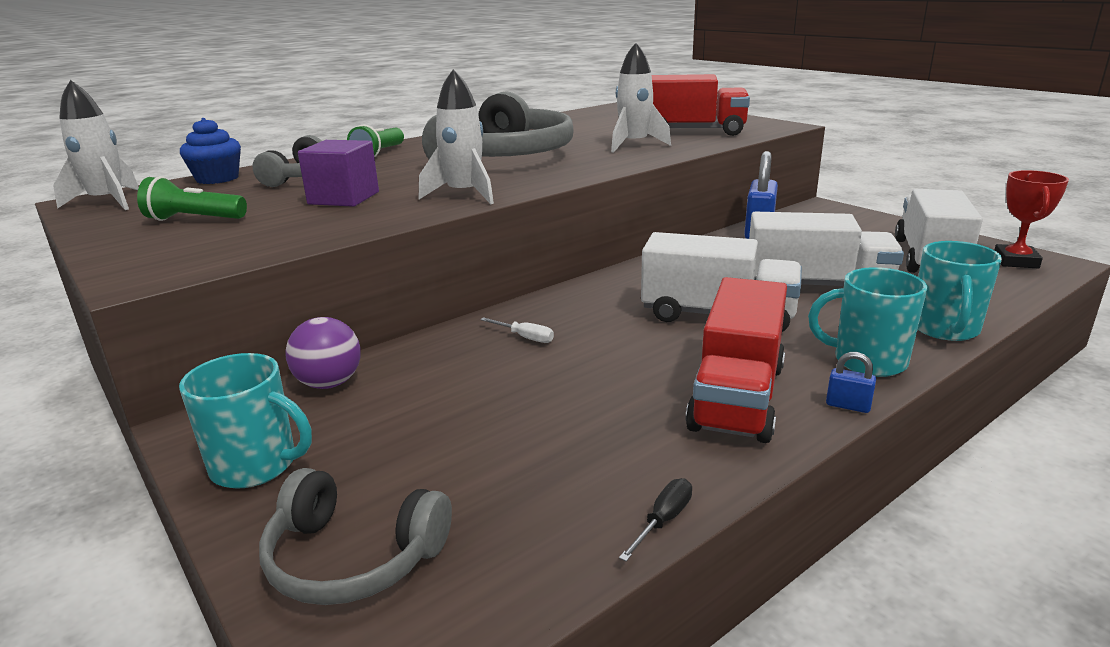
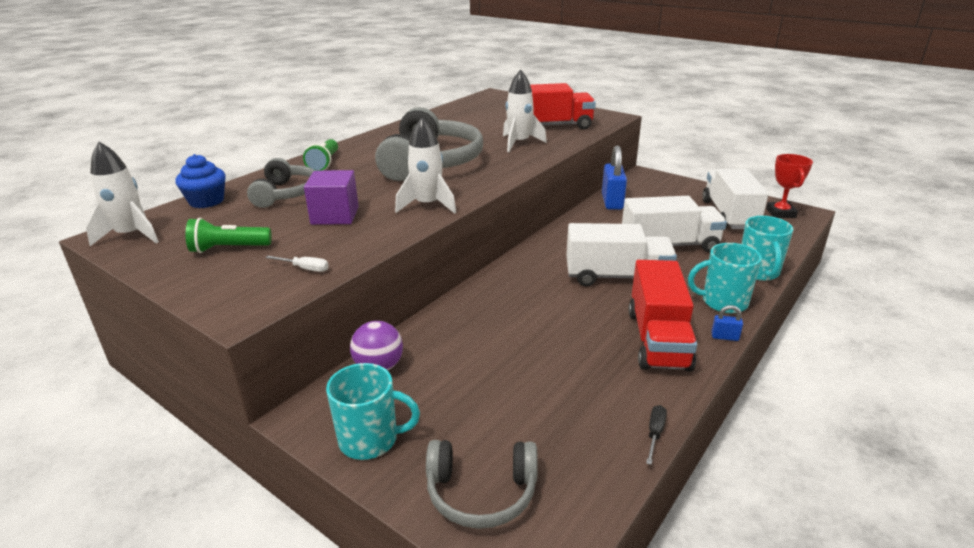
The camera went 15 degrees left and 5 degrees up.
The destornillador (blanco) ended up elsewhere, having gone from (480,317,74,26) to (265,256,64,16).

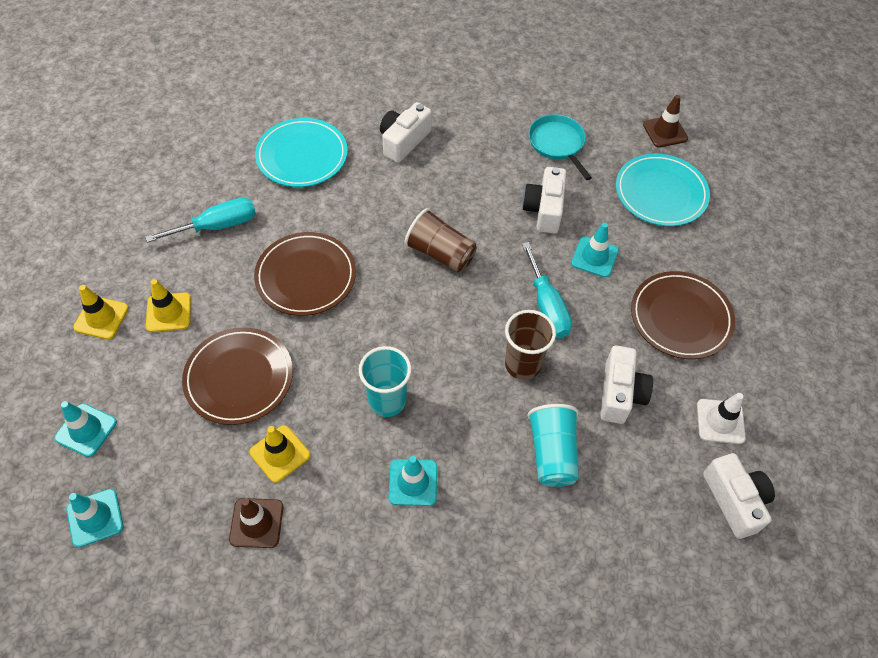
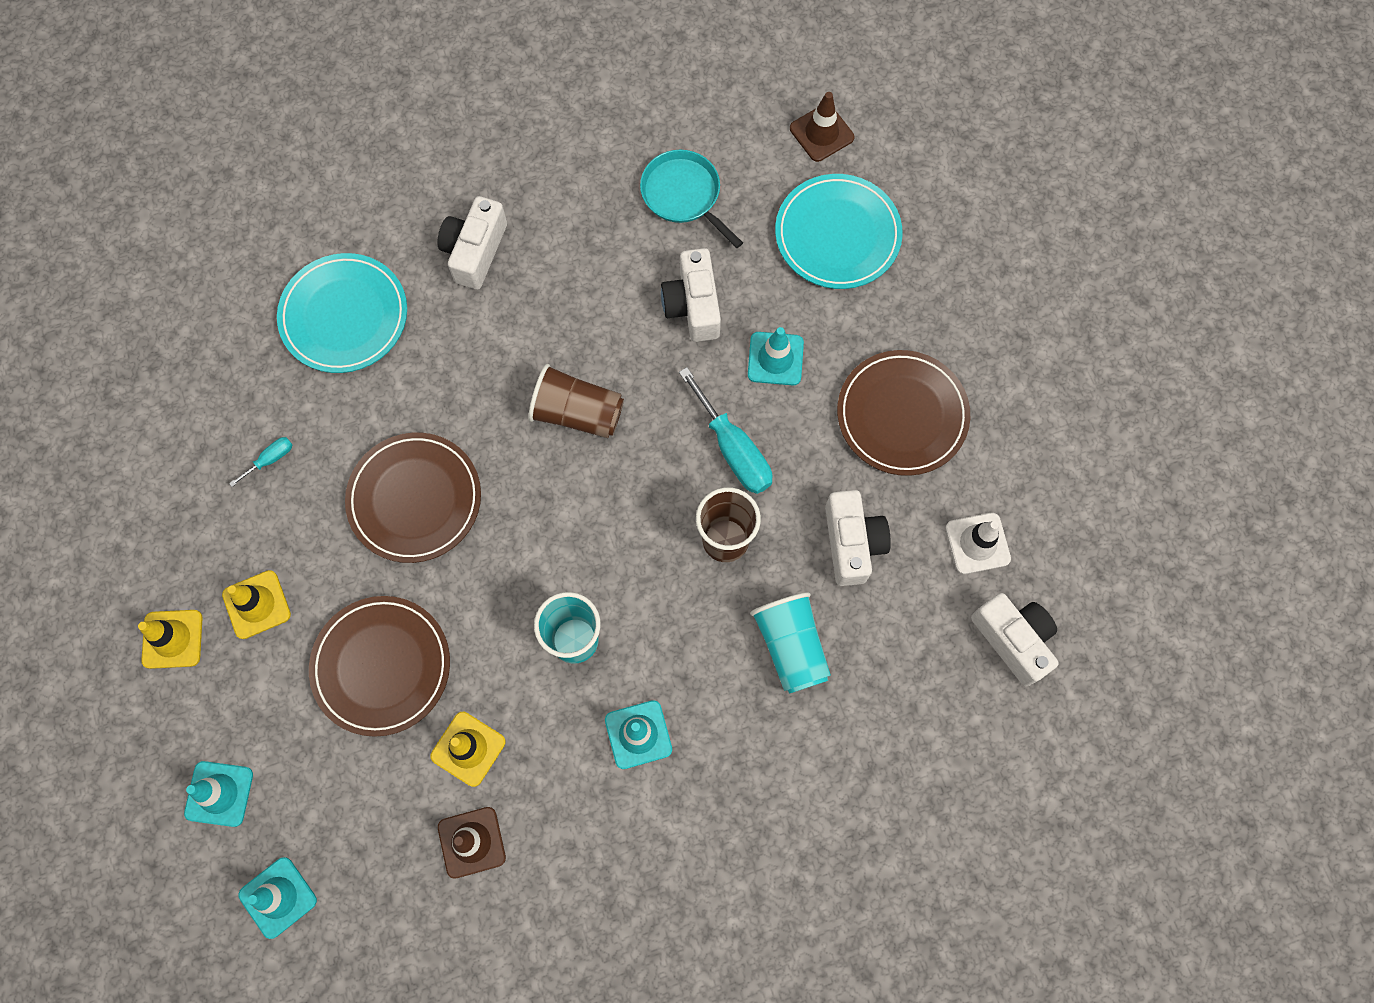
The camera went 15 degrees left and 15 degrees up.
The size of the destornillador (turquesa) at (145,198,111,45) changed by a factor of 0.48.

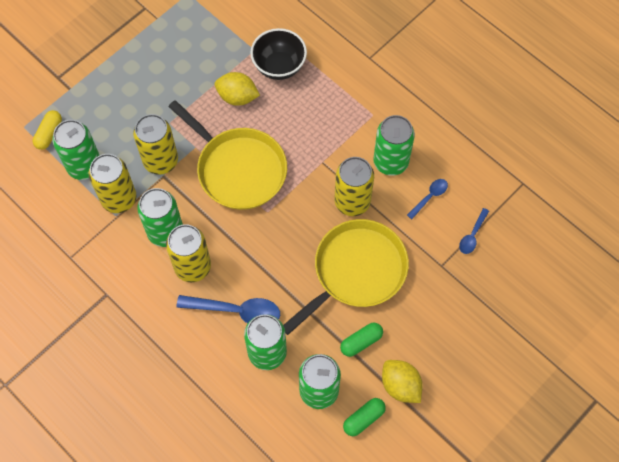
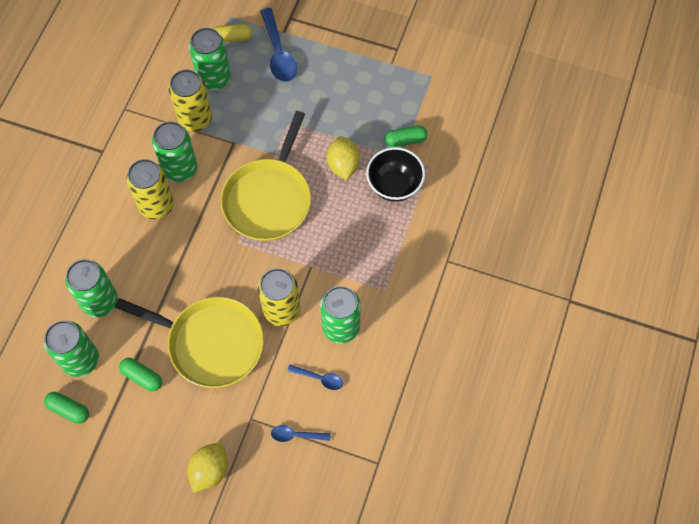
The camera went 65 degrees right and 0 degrees up.
The limón (amarillo) ended up elsewhere, having gone from (382,360,41,43) to (187,443,41,50).
The cuchara (azul) ended up elsewhere, having gone from (176,295,104,28) to (260,8,37,74).
The second view gained the cápsula (verde) at (385,126,43,21).
The second view lost the lata (amarillo) at (133,114,45,61).

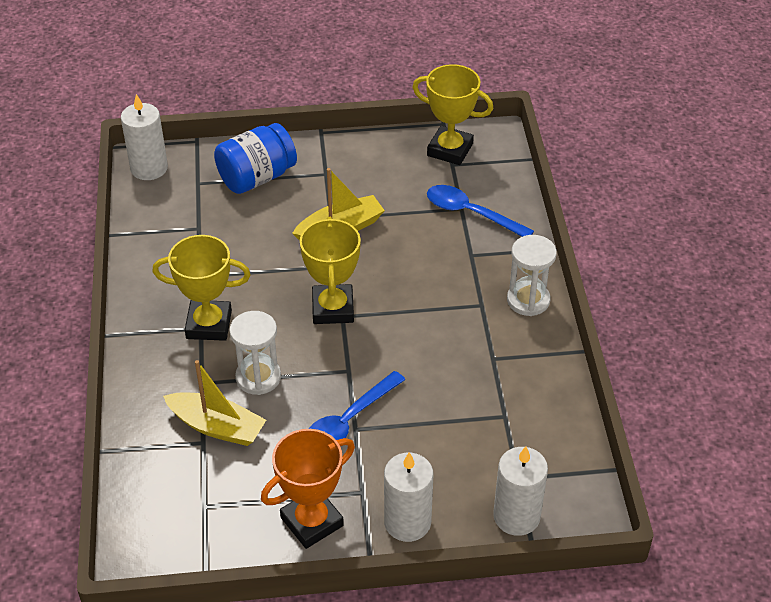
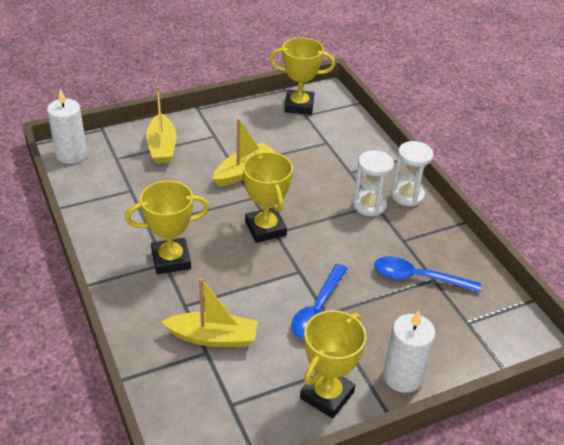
The camera went 20 degrees left and 5 degrees down.
Where the tarro (azul) stood at (214,123,83,71), the barco (amarillo) came to stand at (146,86,30,78).
What was the trofeo (naranja) at (261,429,94,120) turned into the trofeo (amarillo) at (300,310,66,109).
The reloj de arena (blanco) ended up elsewhere, having gone from (229,311,52,84) to (353,150,41,66).
The cuchara (azul) ended up elsewhere, having gone from (427,185,107,52) to (374,256,107,37).
The second view lost the vela (blanco) at (493,446,55,90).

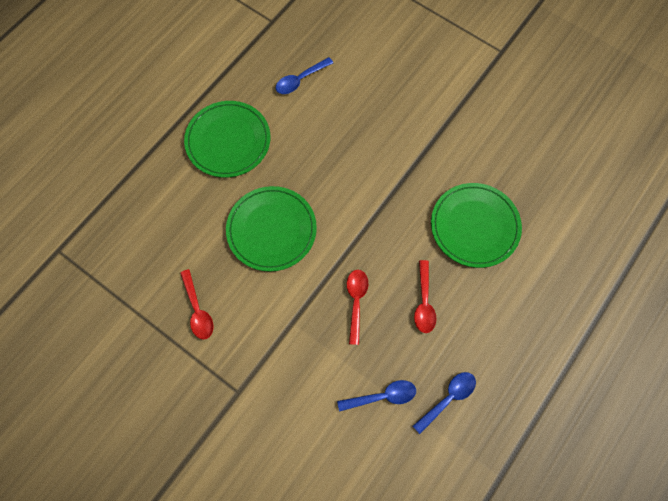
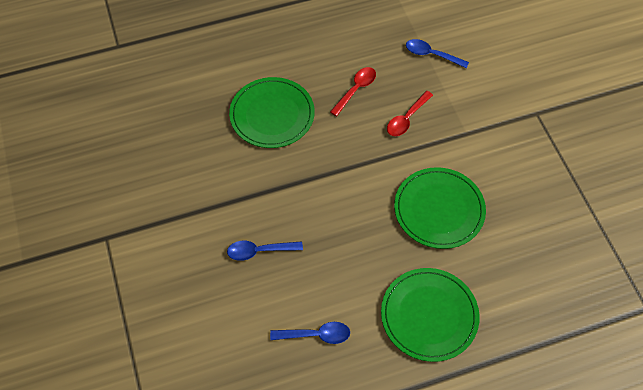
The camera went 145 degrees left and 10 degrees down.
The cuchara (azul) ended up elsewhere, having gone from (413,372,63,62) to (227,241,76,20).
The second view lost the cuchara (rojo) at (180,269,34,71).

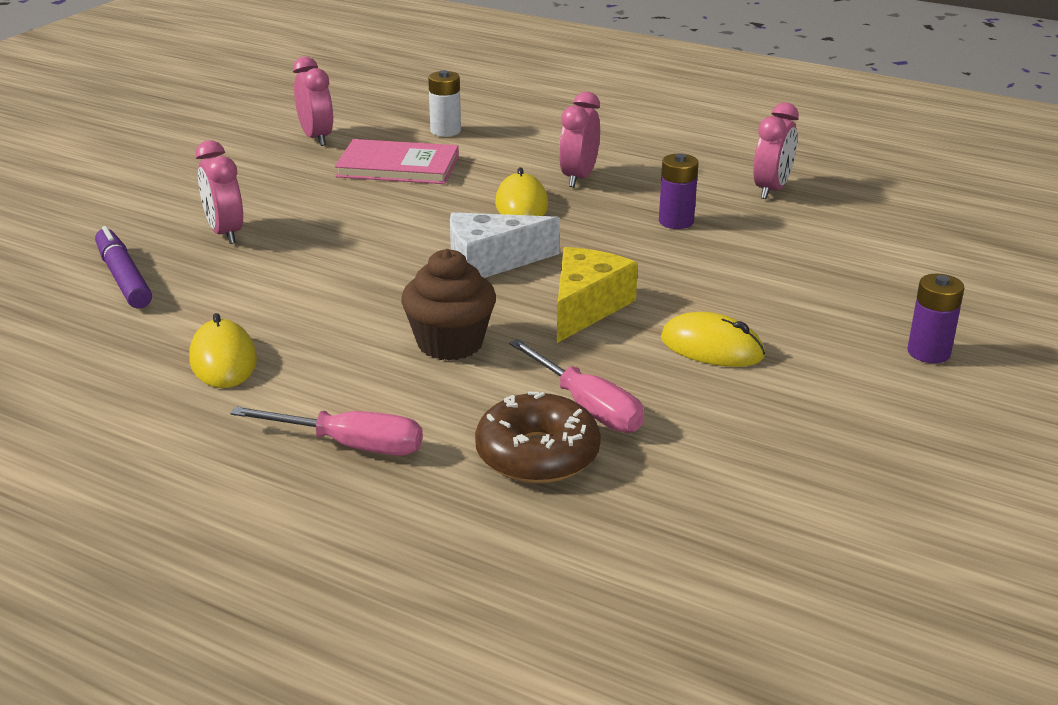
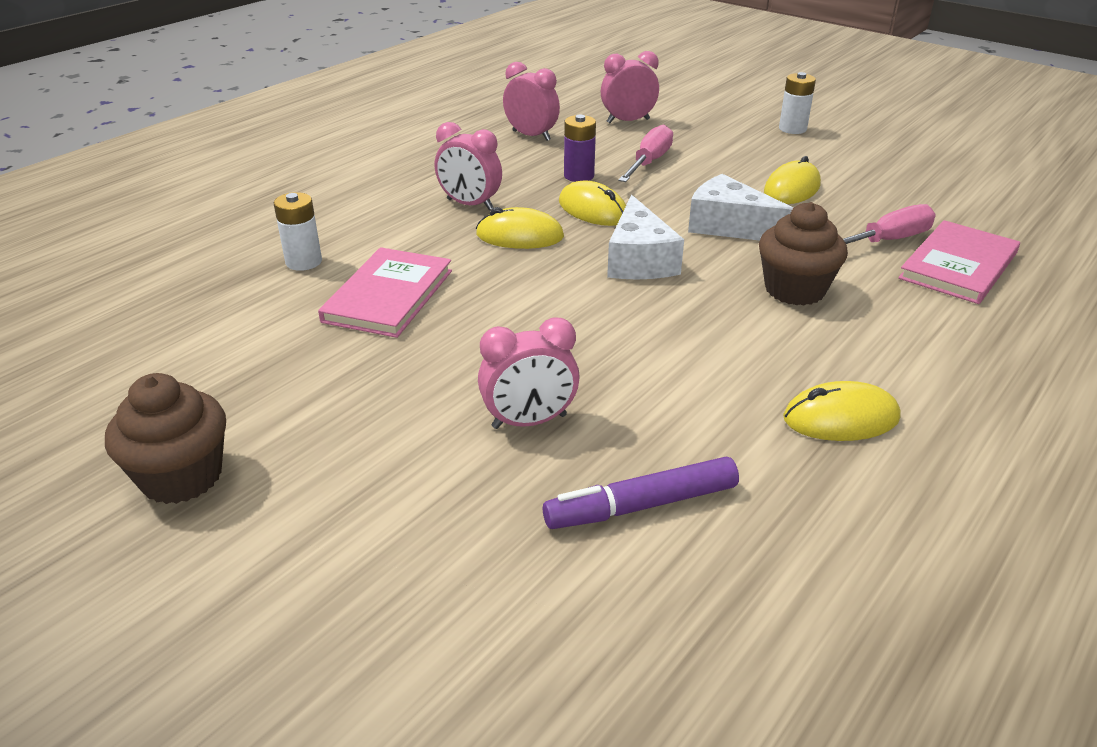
The camera went 80 degrees left and 5 degrees up.
The second view gained the magdalena (marrón) at (105,373,121,131).
The second view gained the ratón (amarillo) at (559,180,67,46).
The despertador (rosa) ended up elsewhere, having gone from (293,56,40,90) to (601,51,58,72).
The destornillador (rosa) ended up elsewhere, having gone from (230,407,193,49) to (618,124,55,58).
What was the queso (amarillo) at (557,247,81,96) turned into the queso (blanco) at (688,174,106,67).
What was the pila (morado) at (908,274,56,89) turned into the pila (blanco) at (779,72,37,62).
Where the rosquilla (marrón) stood at (475,392,126,92), the libro (rosa) came to stand at (898,220,122,84).

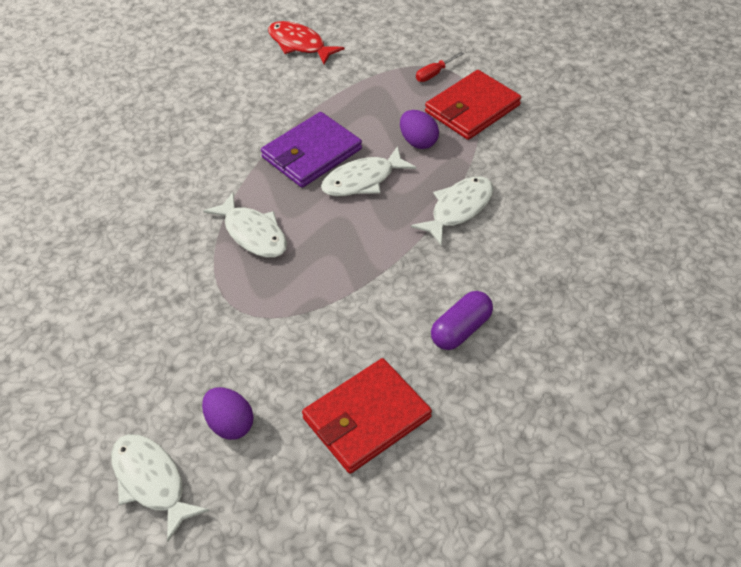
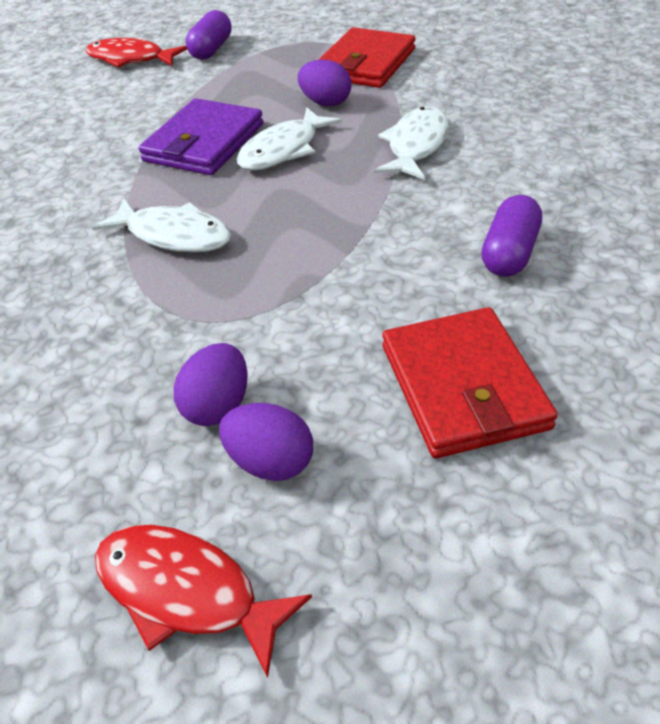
The camera went 20 degrees left and 5 degrees down.
What was the pez (blanco) at (111,434,99,107) turned into the pez (rojo) at (95,525,217,153).
The second view gained the huevo (morado) at (174,343,74,83).
The second view gained the cápsula (morado) at (186,10,46,50).
The cartera (rojo) at (302,358,130,116) ended up facing another way, 45 degrees counterclockwise from before.
The second view lost the destornillador (rojo) at (416,52,48,30).

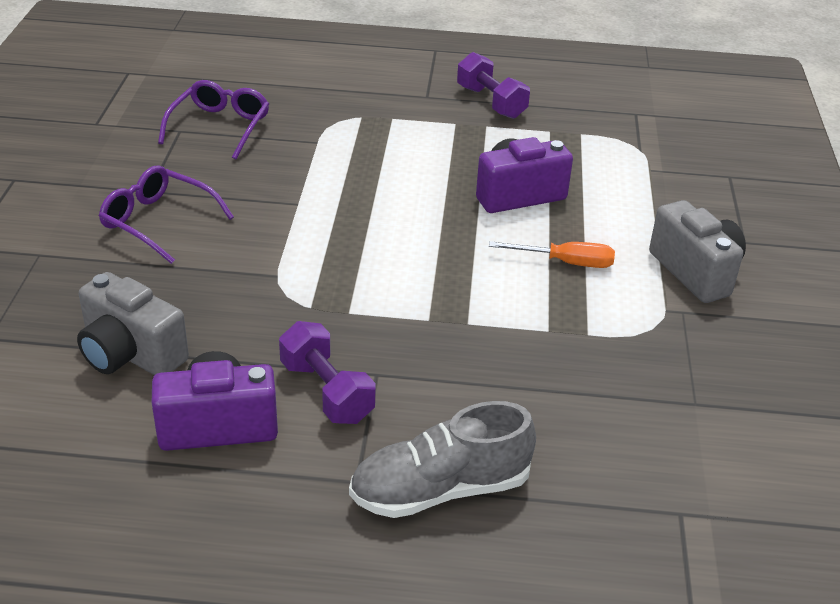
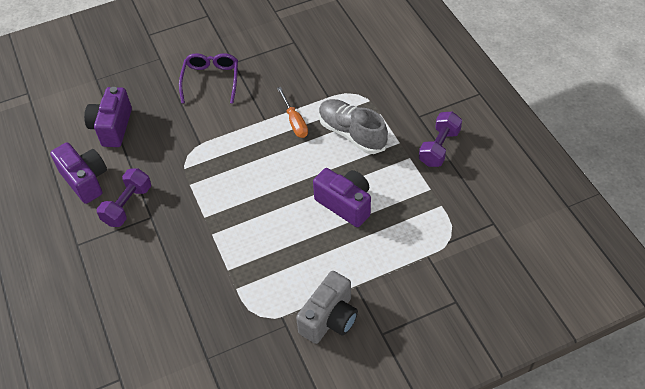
The camera went 65 degrees right and 15 degrees up.
What was the cámara (gris) at (77,272,112,103) turned into the cámara (morado) at (84,87,48,60).
The destornillador (naranja) ended up elsewhere, having gone from (489,241,126,27) to (277,87,31,51).
The zapato (gris) ended up elsewhere, having gone from (349,401,187,117) to (319,99,69,55).
The second view lost the gafas (morado) at (158,80,111,79).

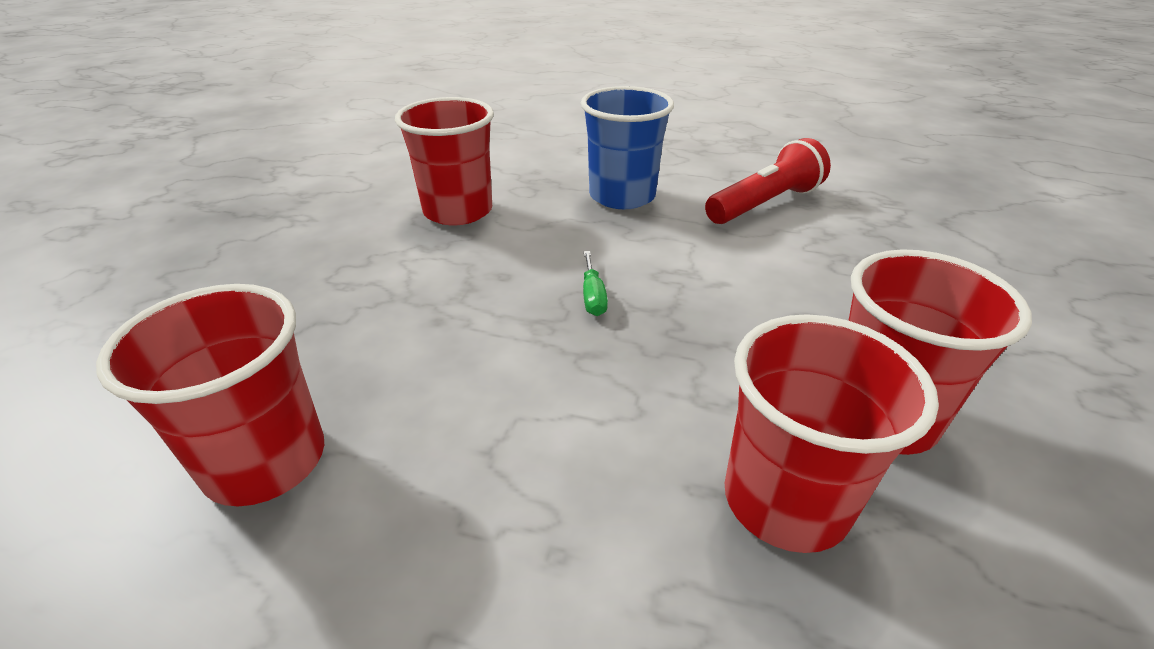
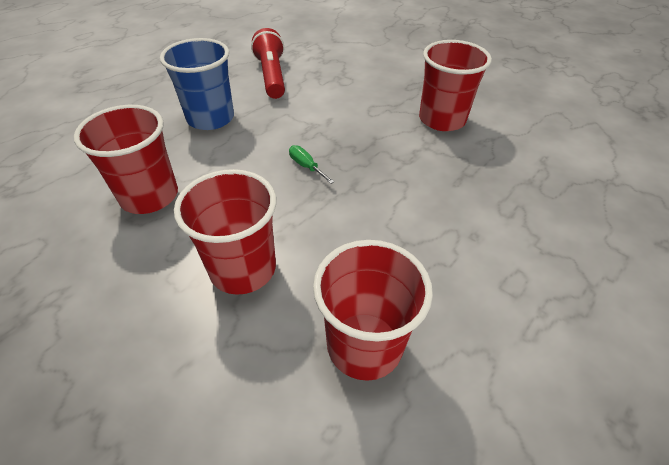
The camera went 65 degrees left and 10 degrees up.
The vaso (rojo) ended up elsewhere, having gone from (725,314,214,239) to (174,169,102,126).
The destornillador (verde) at (583,251,25,65) ended up facing another way, 150 degrees counterclockwise from before.

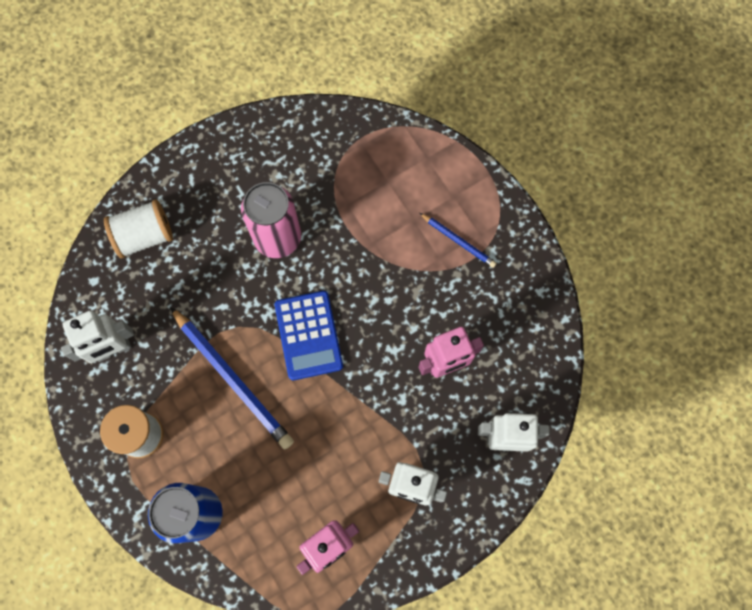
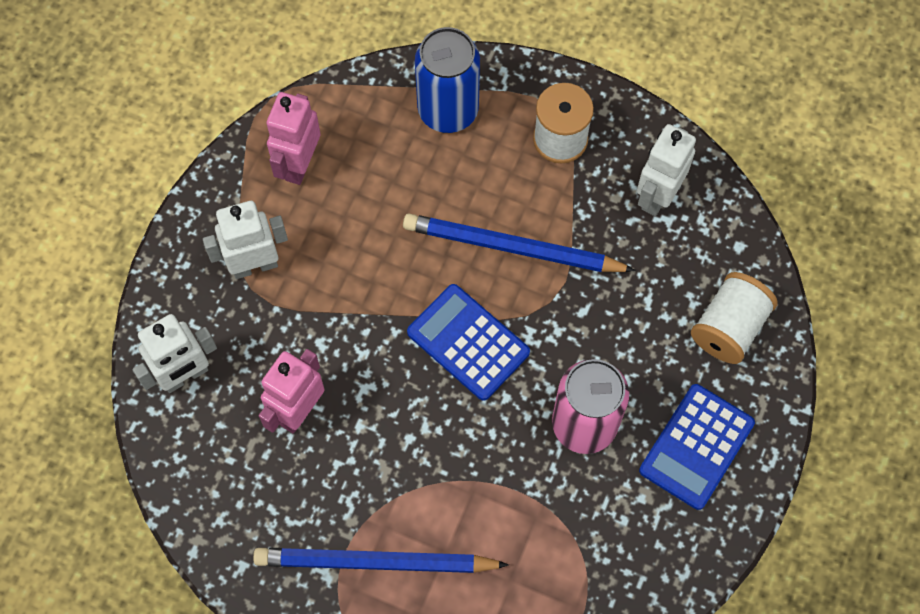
The camera went 145 degrees right and 5 degrees down.
The size of the lápiz (azul) at (420,213,77,55) changed by a factor of 1.93.
The second view gained the calculadora (azul) at (639,384,116,126).

